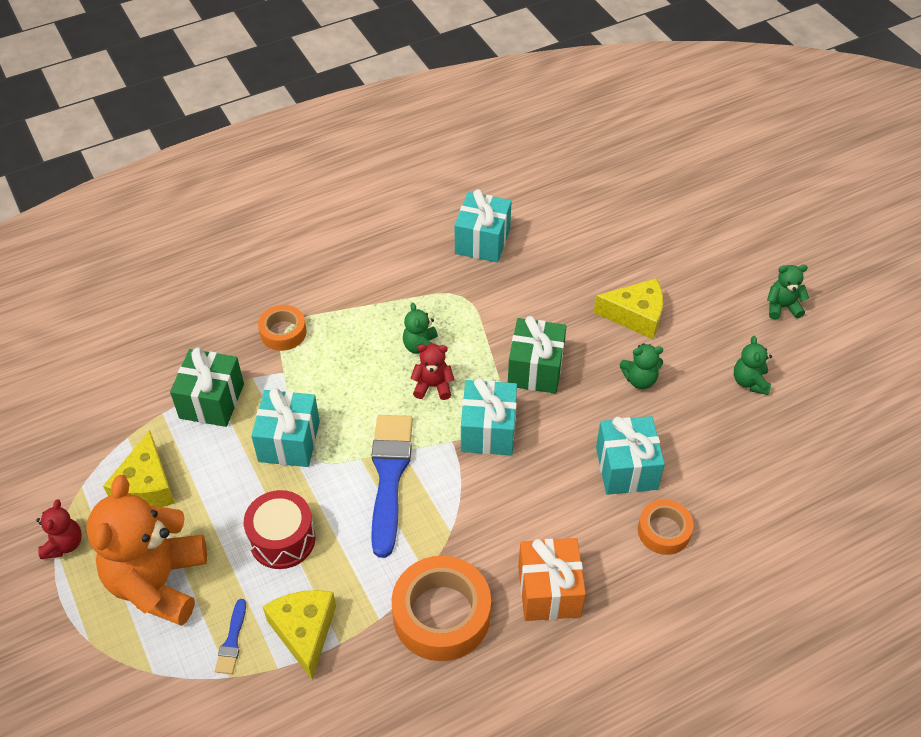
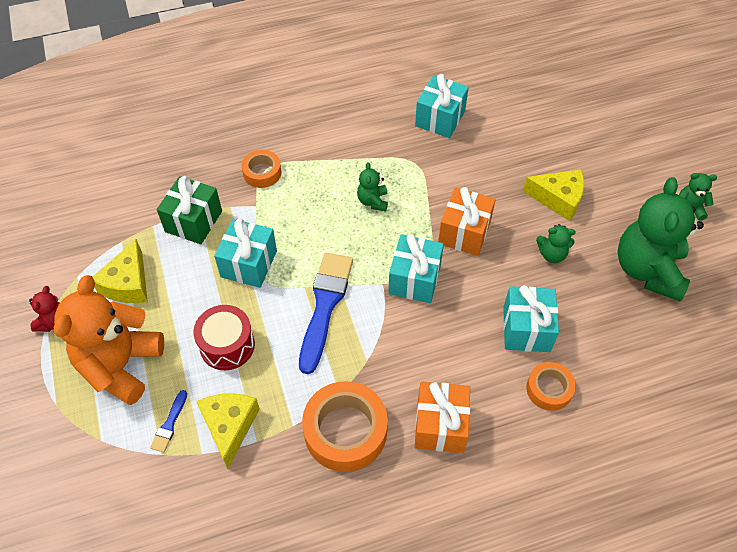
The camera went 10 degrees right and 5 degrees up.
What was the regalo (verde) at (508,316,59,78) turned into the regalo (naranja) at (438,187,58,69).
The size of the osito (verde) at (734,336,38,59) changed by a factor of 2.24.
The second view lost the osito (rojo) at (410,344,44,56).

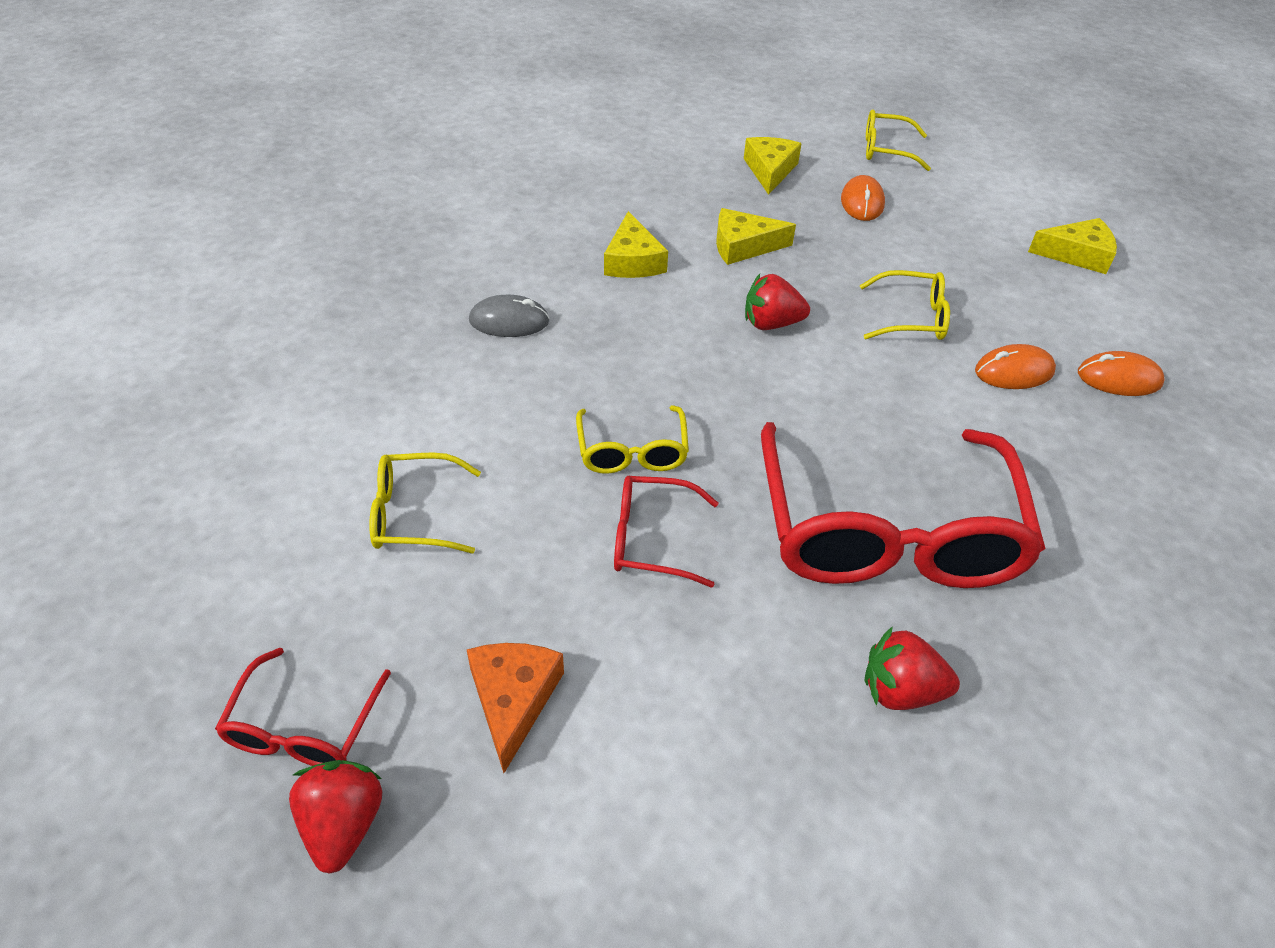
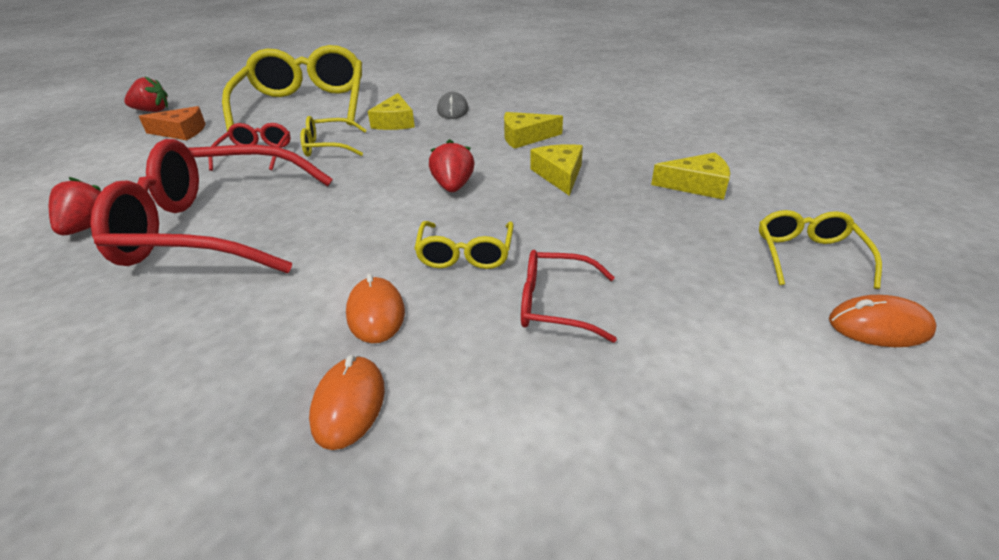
The camera went 90 degrees right and 10 degrees down.
The size of the gafas (amarillo) at (369,453,112,100) changed by a factor of 2.19.
The queso (amarillo) ended up elsewhere, having gone from (1028,218,89,56) to (368,93,47,37).
The gafas (rojo) ended up elsewhere, having gone from (215,648,176,118) to (521,250,96,93).
The ratón (naranja) ended up elsewhere, having gone from (841,175,44,46) to (829,295,108,52).

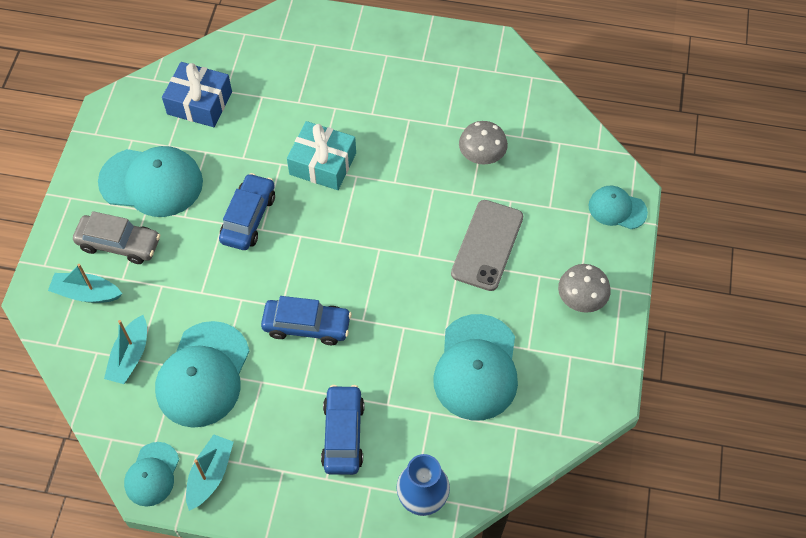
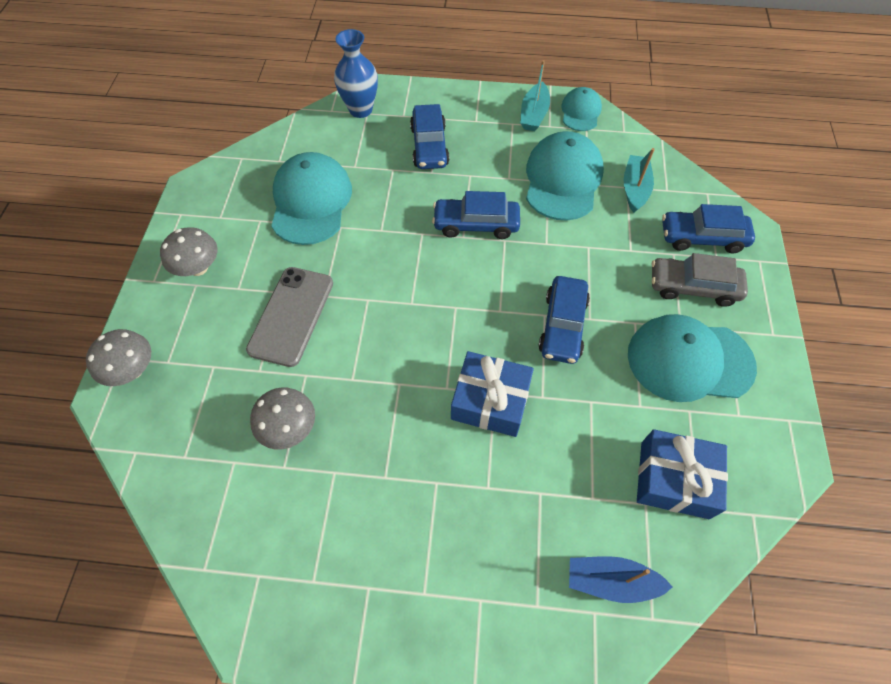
The camera went 175 degrees right and 0 degrees up.
Where the gorra (turquesa) stood at (588,186,60,43), the seta (gris) came to stand at (86,329,65,57).
What was the regalo (turquesa) at (287,121,69,69) turned into the regalo (azul) at (451,351,83,86).
The second view gained the barco (azul) at (569,556,104,47).
Where the barco (turquesa) stood at (48,264,74,39), the coche (azul) came to stand at (662,204,93,49).

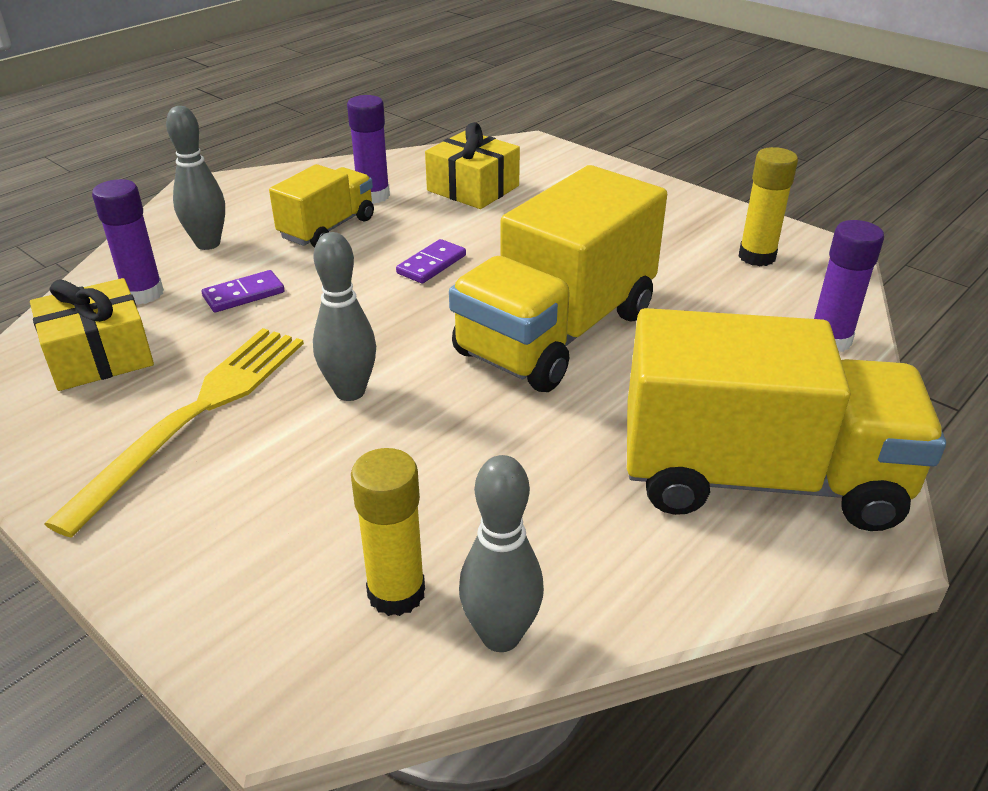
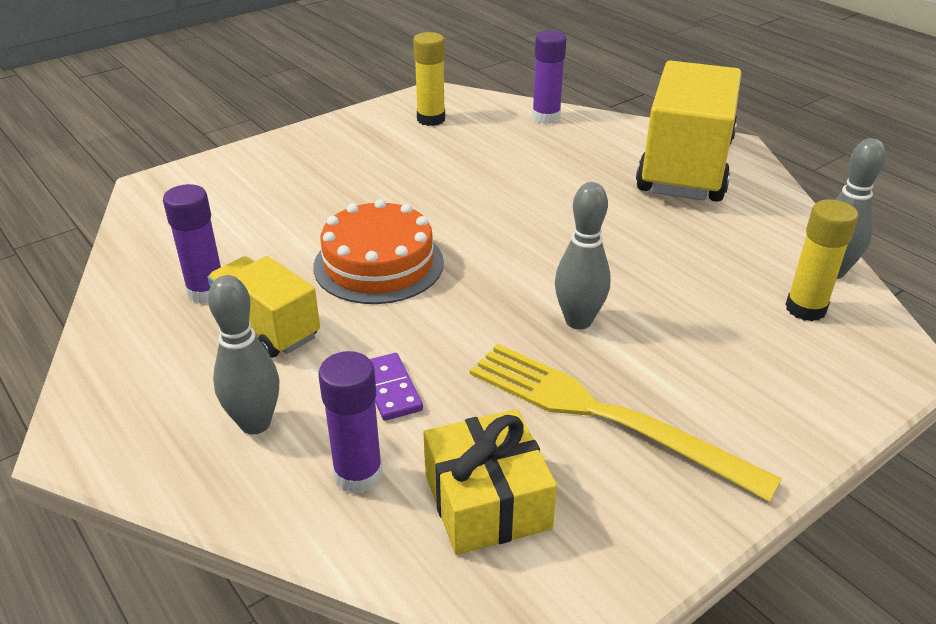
The camera went 80 degrees left and 0 degrees up.
Where the ficha de dominó (morado) stood at (396,239,70,45), the tarta (naranja) came to stand at (313,199,131,105).
The second view lost the regalo (amarillo) at (425,122,95,87).
The second view lost the camión (amarillo) at (449,165,218,227).

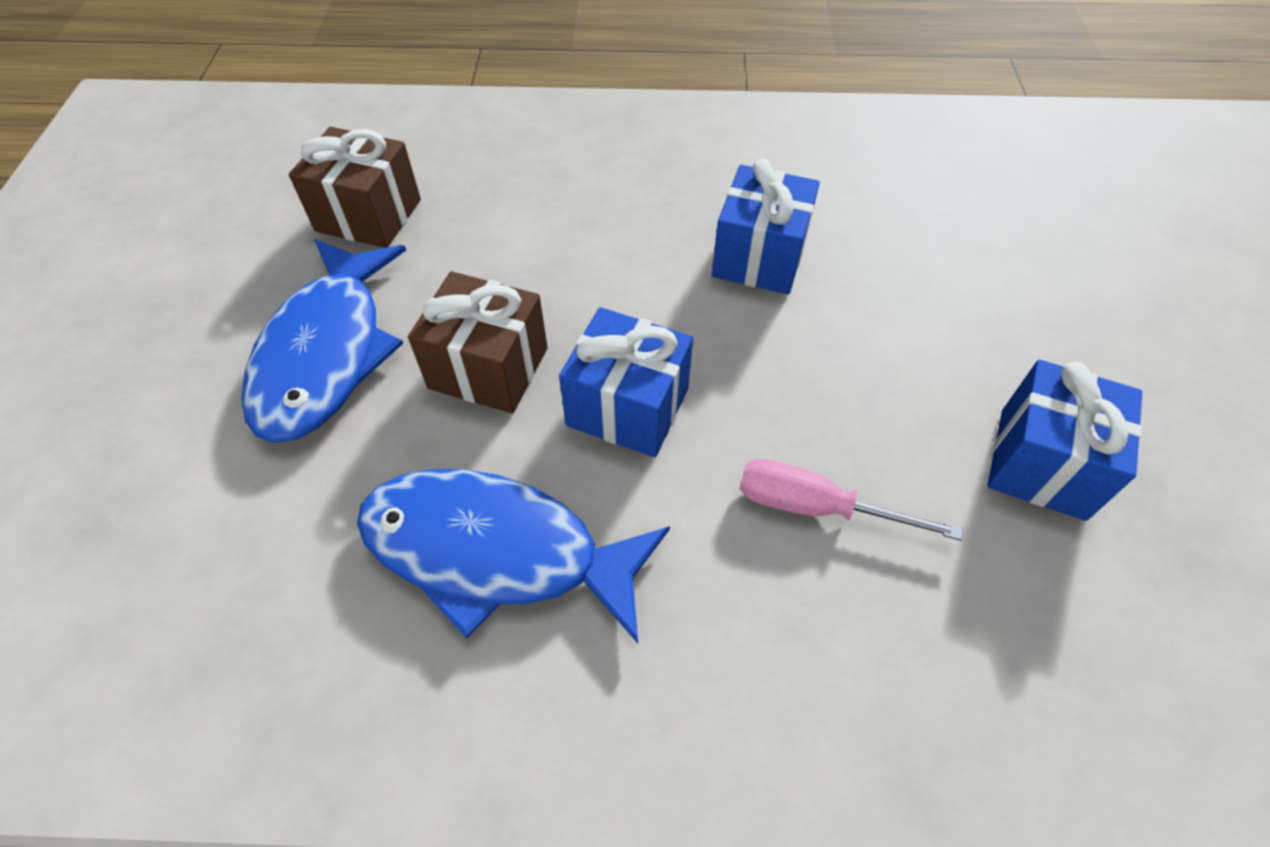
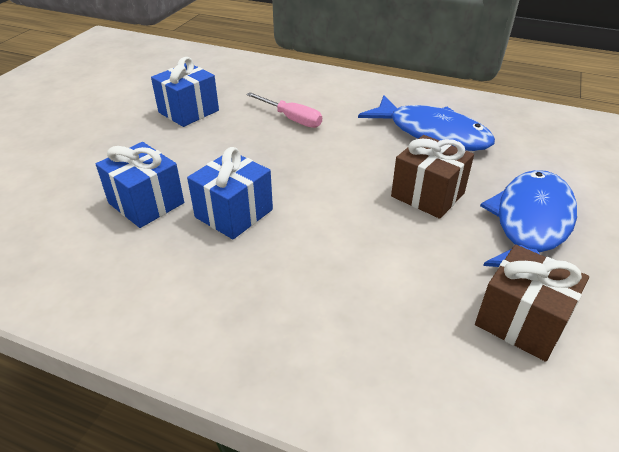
The camera went 160 degrees left and 15 degrees down.
The regalo (azul) ended up elsewhere, having gone from (559,307,134,150) to (96,142,88,86).

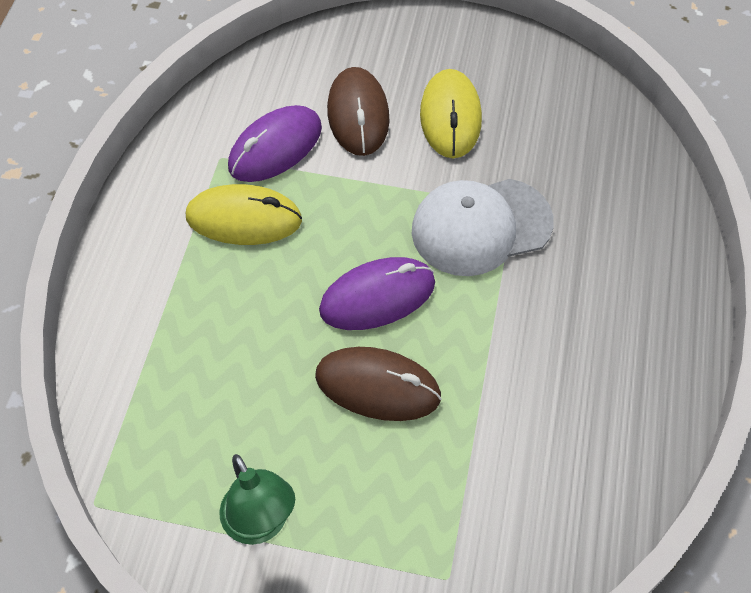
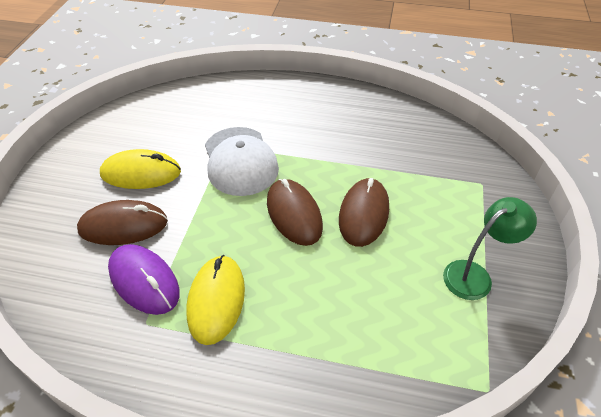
The camera went 90 degrees left and 10 degrees down.
What was the ratón (morado) at (319,257,116,73) turned into the ratón (marrón) at (267,179,56,67).

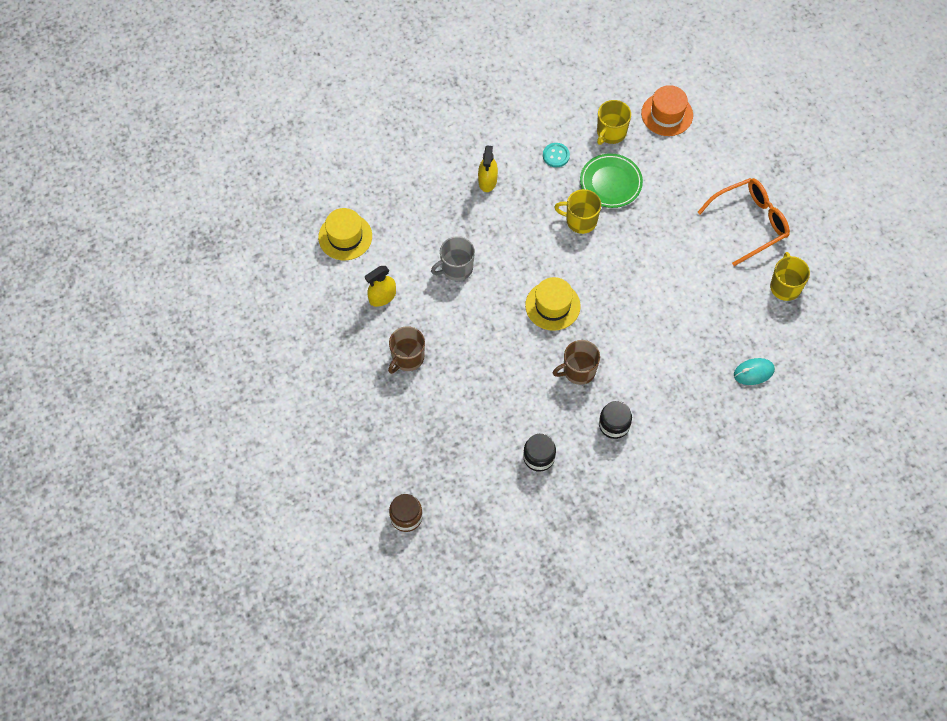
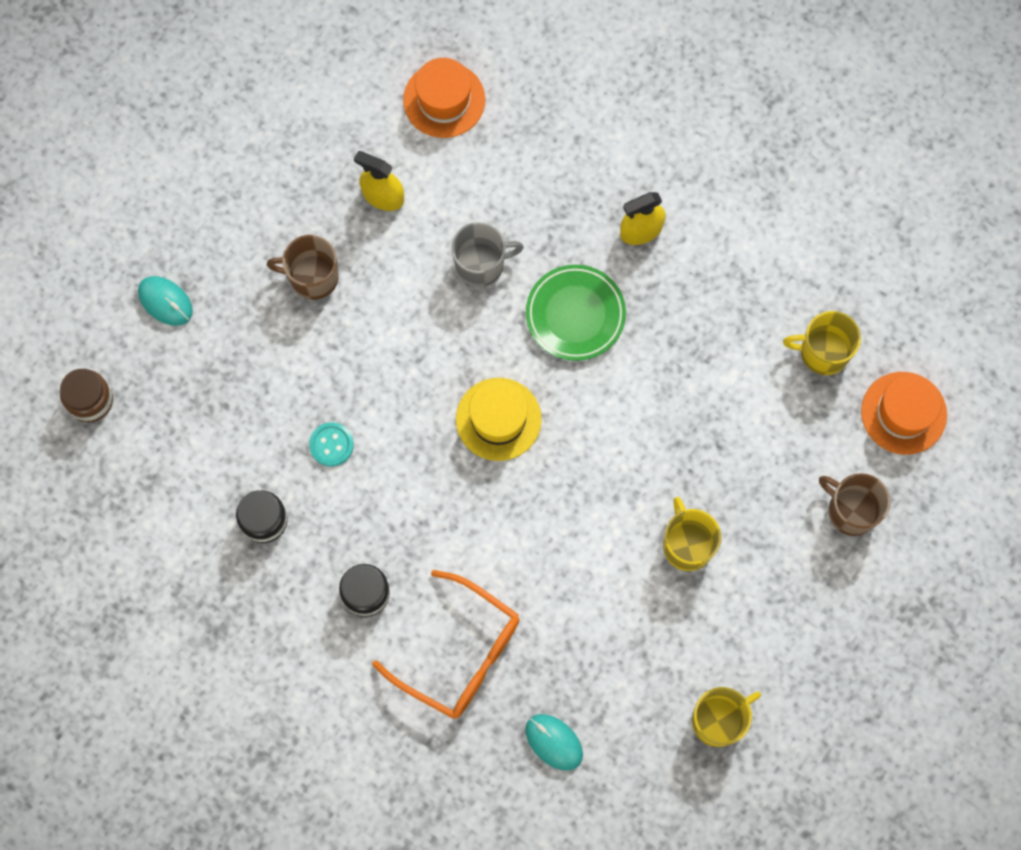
The camera went 60 degrees right and 10 degrees up.
The second view gained the ratón (turquesa) at (138,276,55,50).
The botón (turquesa) ended up elsewhere, having gone from (543,143,27,24) to (309,422,45,44).
The gafas (naranja) ended up elsewhere, having gone from (697,178,93,88) to (372,570,148,148).
What was the sombrero (amarillo) at (318,208,54,52) turned into the sombrero (naranja) at (403,58,82,80).
The taza (gris) at (431,236,44,45) ended up facing another way, 135 degrees clockwise from before.
The plato (verde) ended up elsewhere, having gone from (580,153,63,55) to (526,265,100,96).
The taza (amarillo) ended up elsewhere, having gone from (554,189,47,45) to (663,497,58,74).
The taza (marrón) ended up elsewhere, having gone from (553,340,47,45) to (819,473,71,63).

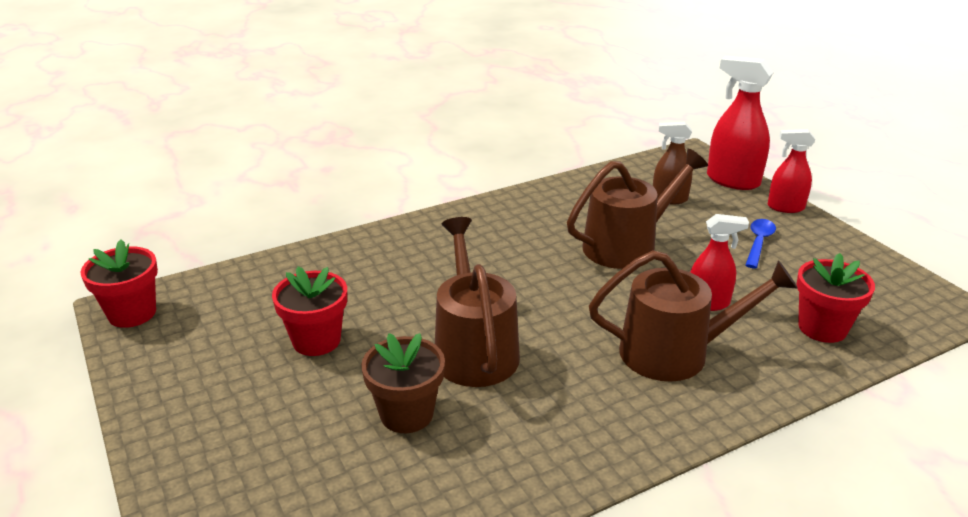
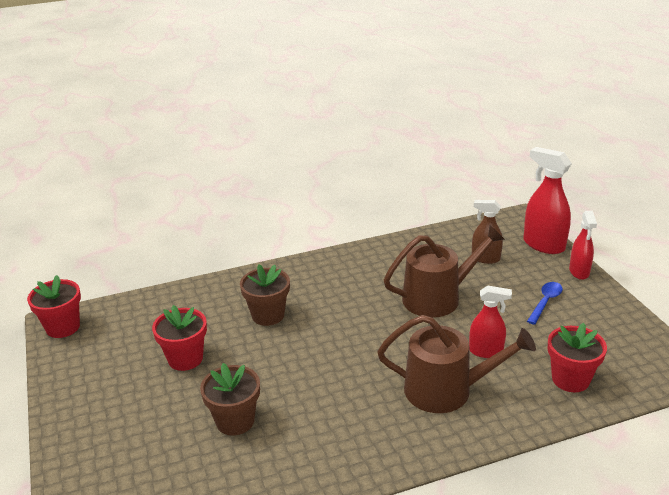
The camera went 10 degrees right and 0 degrees up.
The second view gained the maceta (marrón) at (240,264,50,62).
The pulverizador (rojo) at (768,129,47,84) ended up facing another way, 105 degrees counterclockwise from before.
The second view lost the regadera (marrón) at (435,217,85,170).

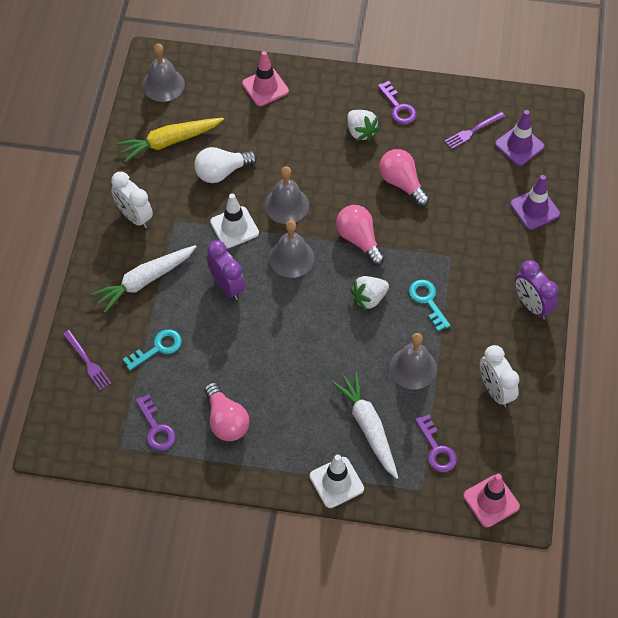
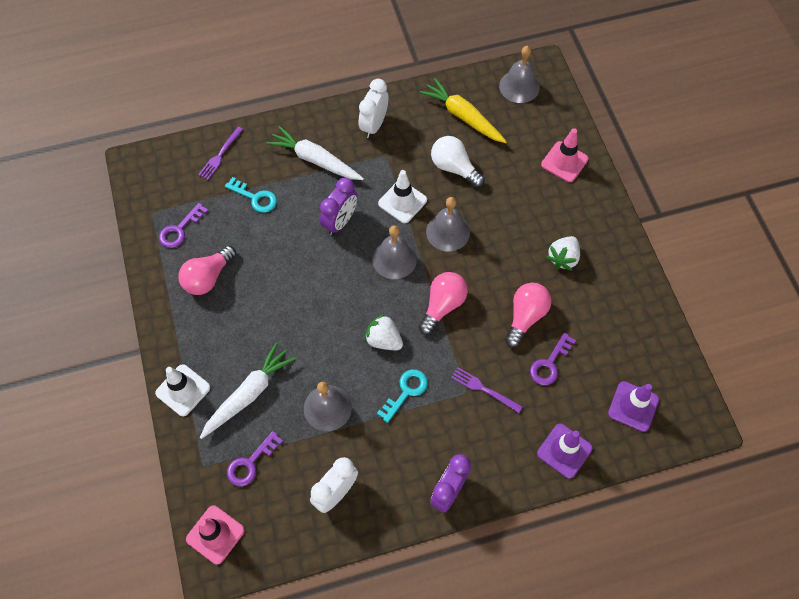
The camera went 65 degrees right and 5 degrees up.
The tenedor (morado) ended up elsewhere, having gone from (445,112,60,37) to (451,367,72,46).
The llave (morado) ended up elsewhere, having gone from (377,81,40,43) to (530,333,46,52).

